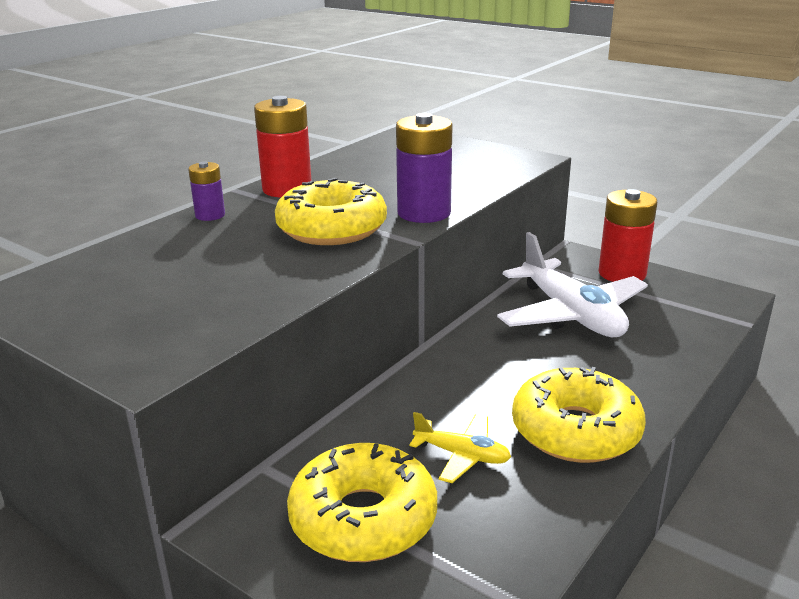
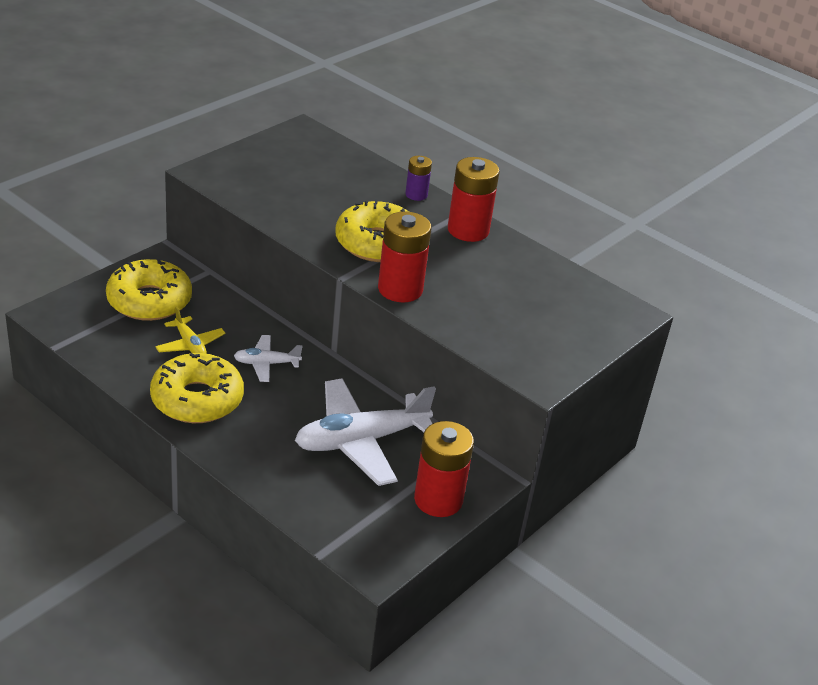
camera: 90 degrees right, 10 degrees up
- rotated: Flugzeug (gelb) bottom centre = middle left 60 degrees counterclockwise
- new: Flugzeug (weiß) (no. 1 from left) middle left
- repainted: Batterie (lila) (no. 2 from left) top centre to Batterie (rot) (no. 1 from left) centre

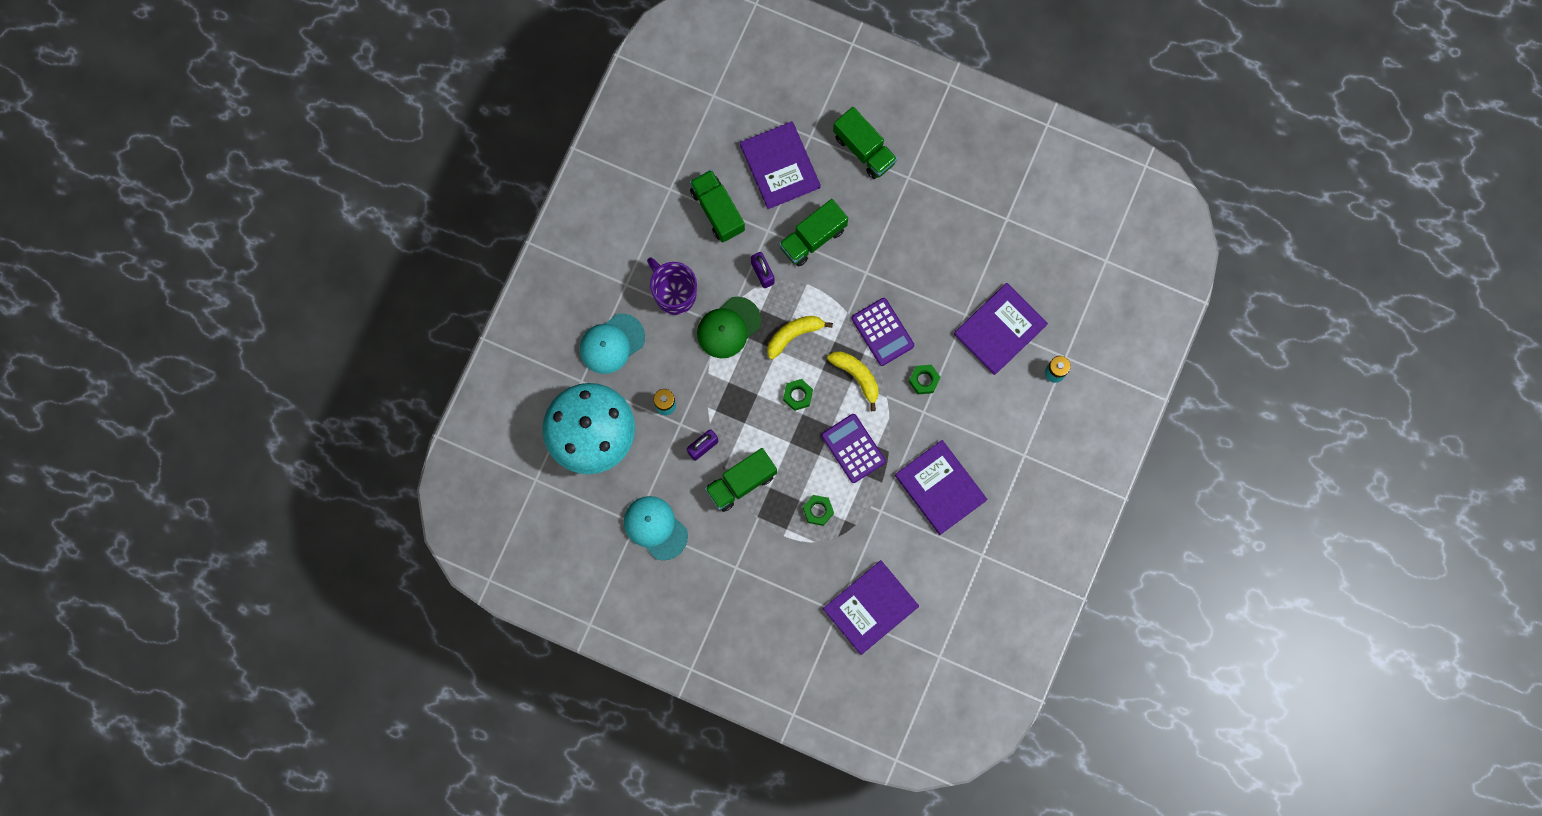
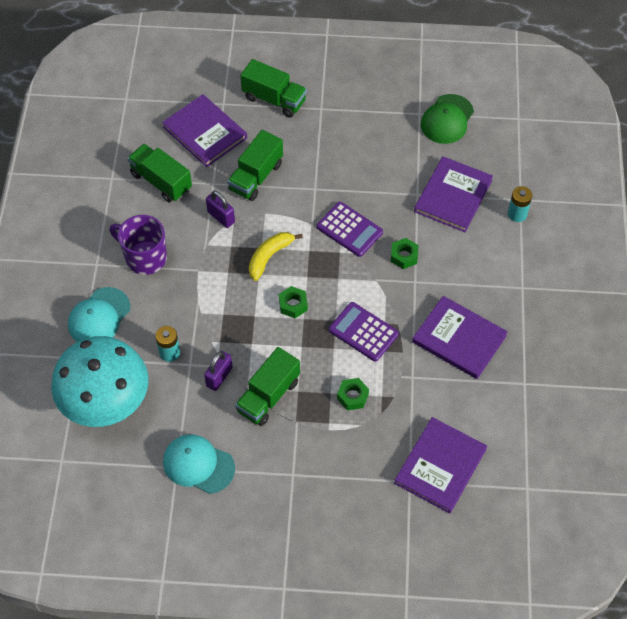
camera: 20 degrees left, 20 degrees down
- shifted: Kappe (grün) centre to top right
- gone: Banane (gelb) (no. 2 from left) centre

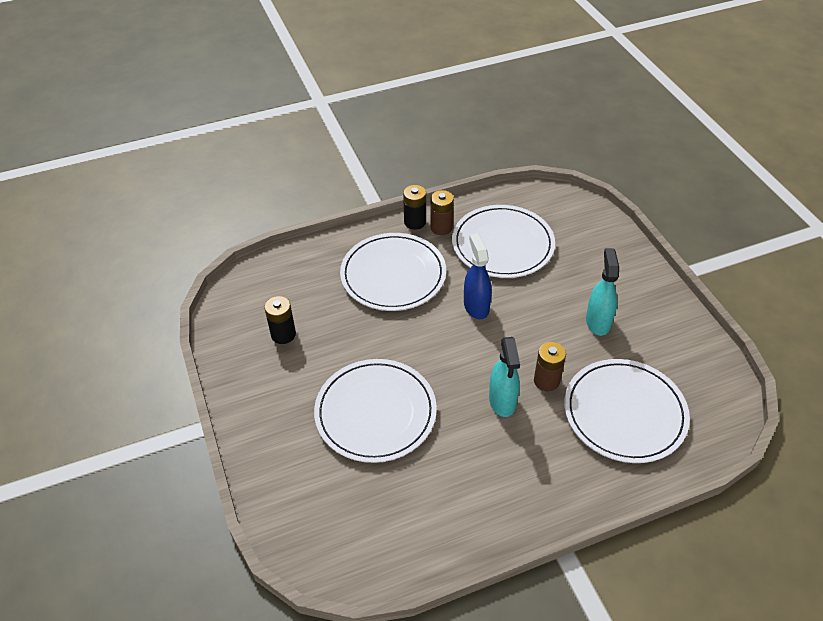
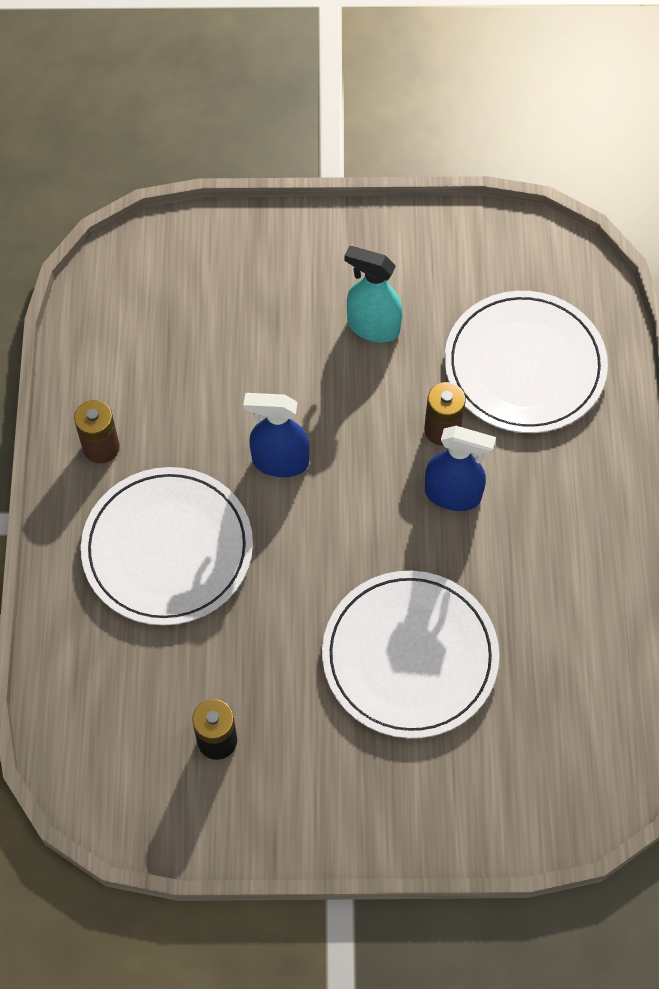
camera: 70 degrees left, 15 degrees up
- repainted: Sprühflasche (türkis) (no. 1 from left) centre to Sprühflasche (blau) (no. 2 from left) middle right
- gone: Batterie (schwarz) (no. 2 from left) centre
- gone: Teller (weiß) (no. 3 from left) centre

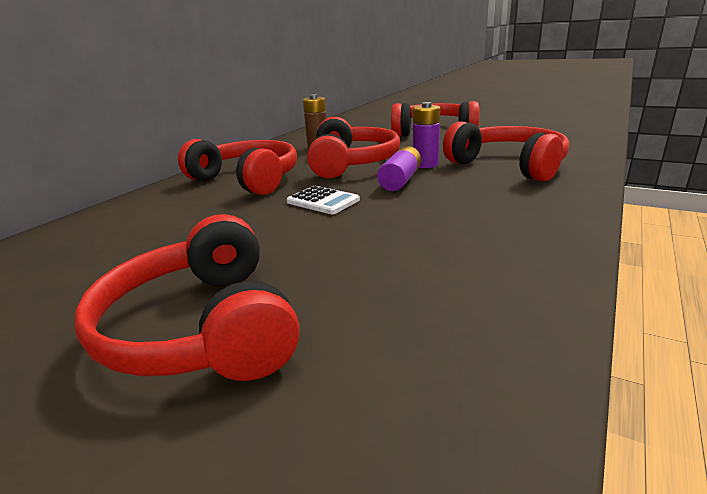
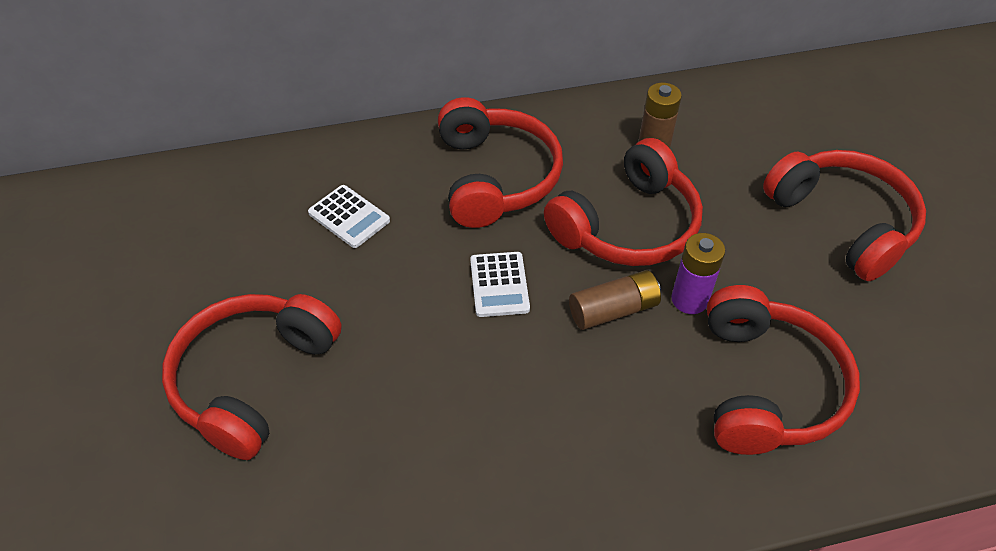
camera: 45 degrees right, 25 degrees up
- new: Taschenrechner (weiß) (no. 1 from left) centre
- repainted: Batterie (lila) (no. 1 from left) centre to Batterie (braun) (no. 1 from left) centre

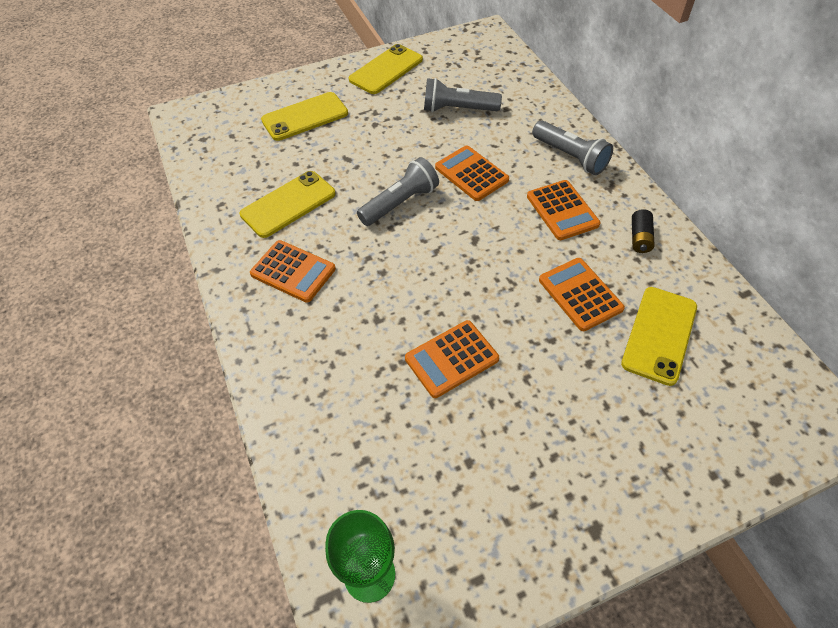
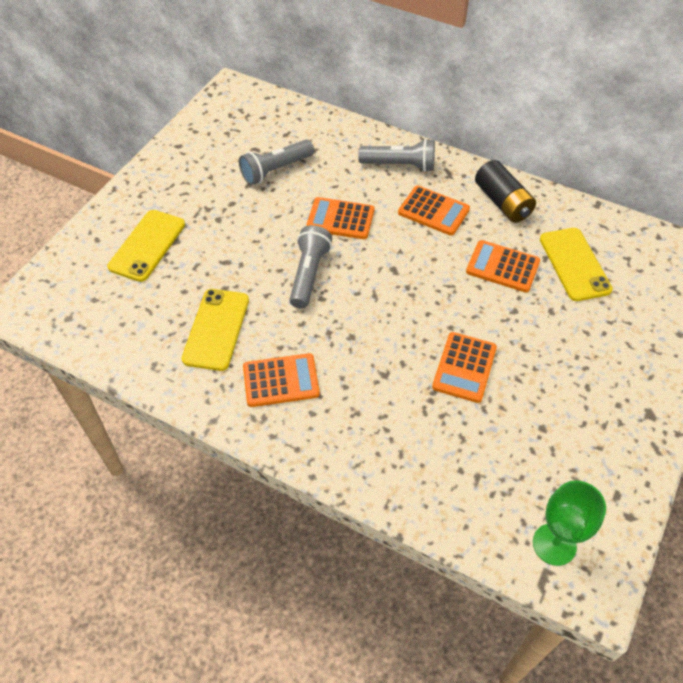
camera: 40 degrees left, 0 degrees up
- scaled: Batterie (schwarz) middle right = top right x1.74
- gone: Handy (gelb) (no. 3 from left) top centre

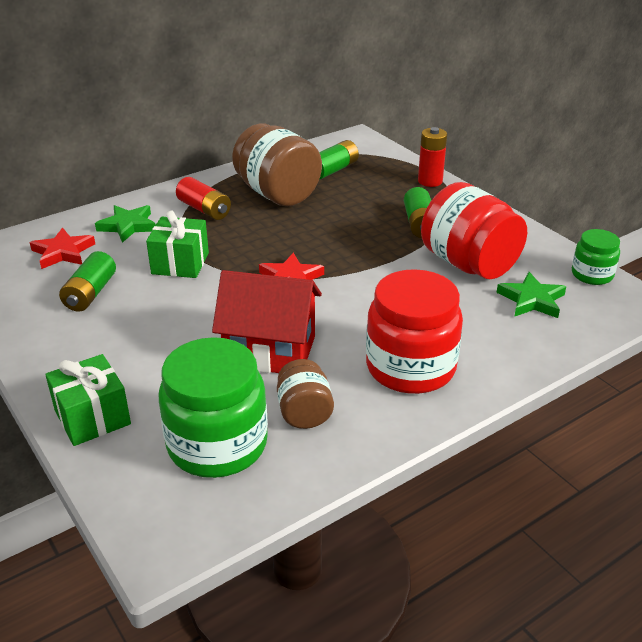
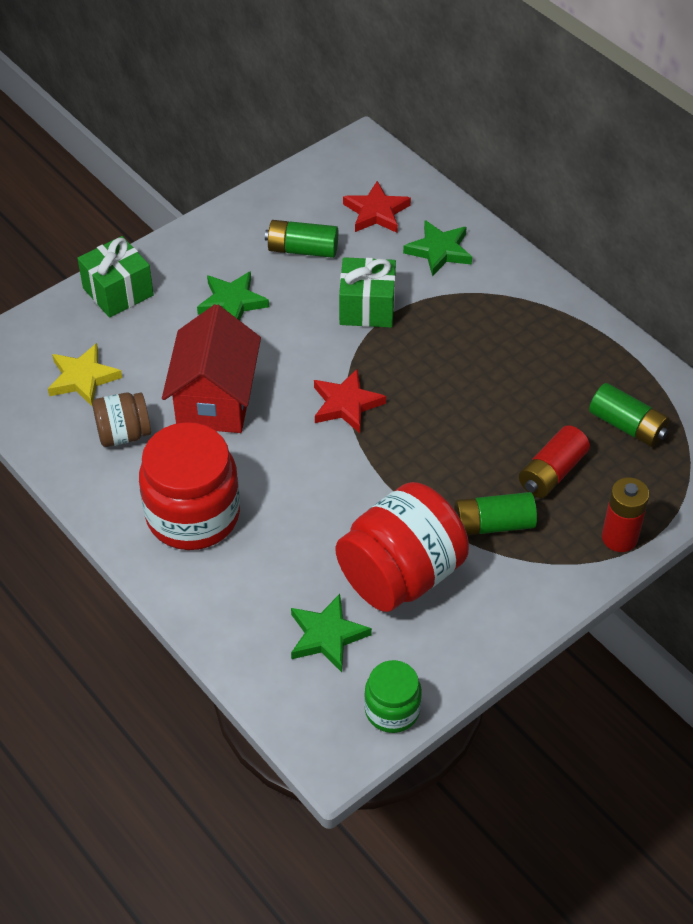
camera: 85 degrees right, 15 degrees up
- swapped: Einmachglas (grün) (no. 1 from left) middle left to Stern (gelb) middle left
- new: Stern (grün) (no. 1 from left) top centre
- shifted: Batterie (rot) (no. 1 from left) top left to middle right
- gone: Einmachglas (braun) (no. 1 from left) top centre

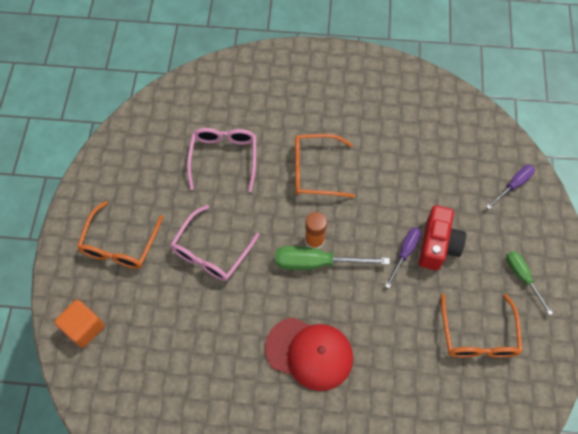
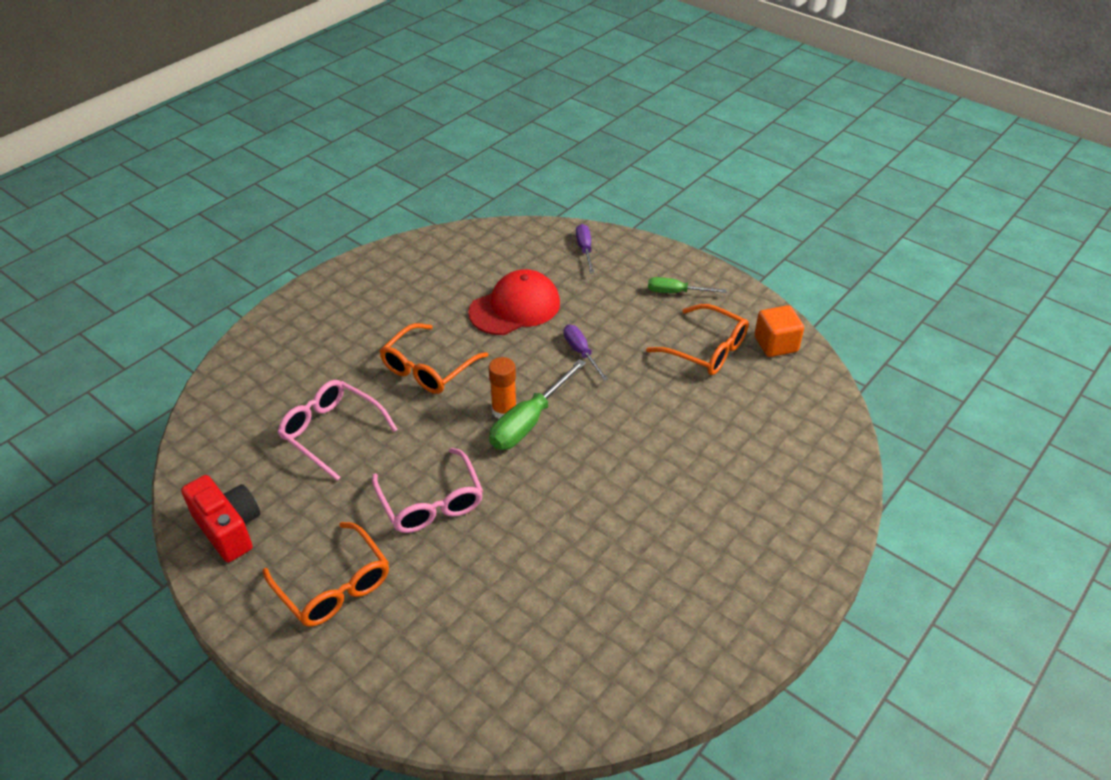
camera: 55 degrees left, 20 degrees down
- shifted: Kamera (rot) middle right to middle left
- shifted: Kappe (rot) bottom centre to centre
- shifted: Kubus (orange) bottom left to middle right

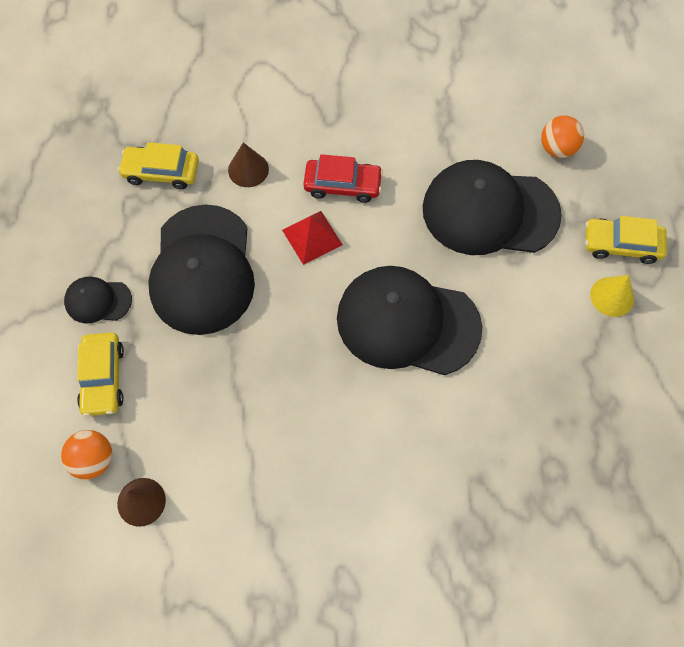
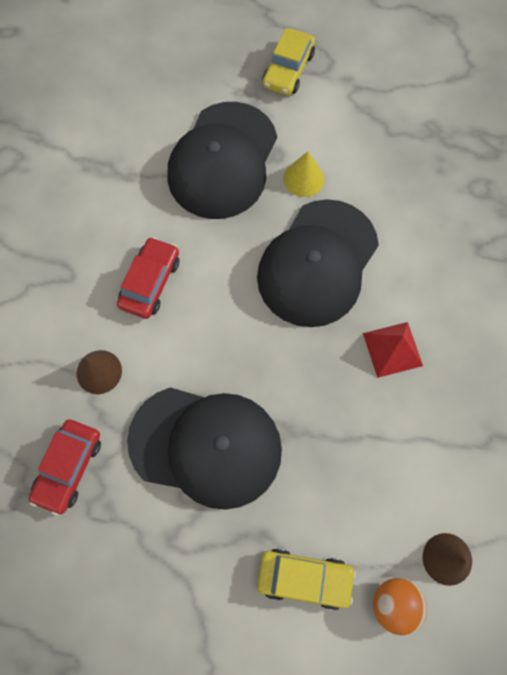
camera: 75 degrees left, 5 degrees up
- repainted: Auto (gelb) (no. 2 from left) top left to Auto (rot) (no. 1 from left) bottom left
- shifted: Kegel (gelb) middle right to top centre
- shifted: Pyramide (rot) centre to middle right
- gone: Kappe (schwarz) (no. 1 from left) middle left
- gone: Ball (orange) (no. 2 from left) top right

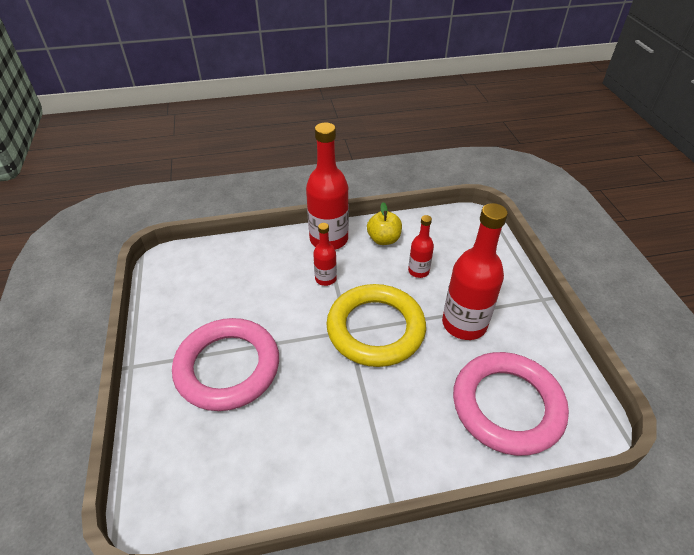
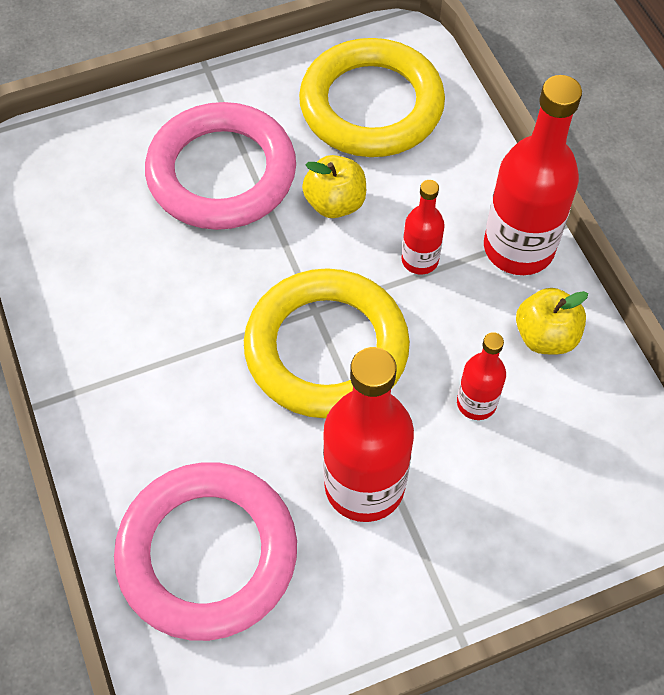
camera: 80 degrees right, 15 degrees up
- new: Ring (gelb) (no. 2 from left) top centre
- new: Apfel (gelb) (no. 1 from left) top centre

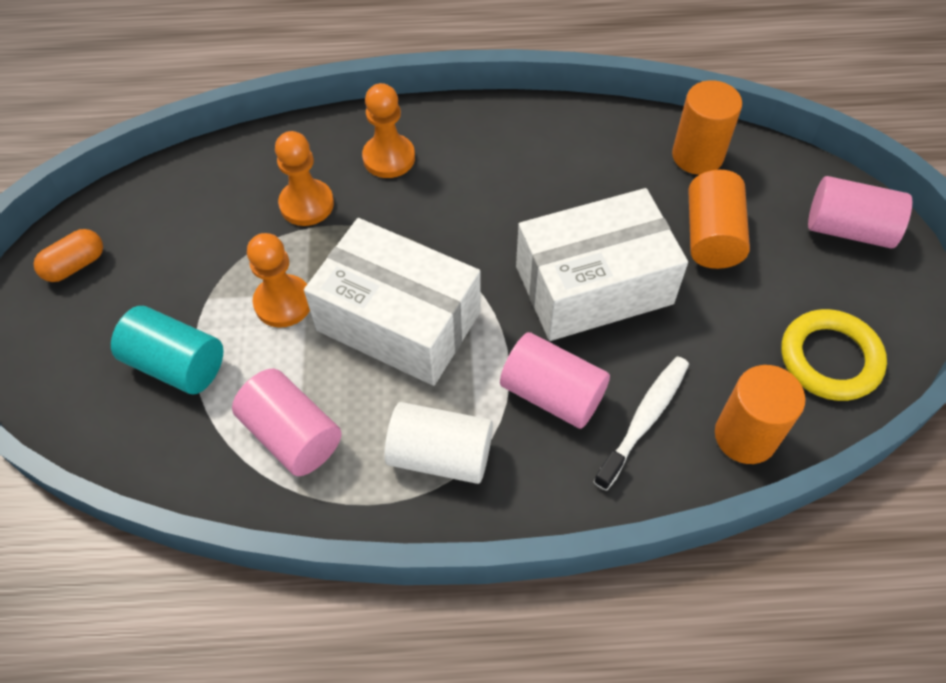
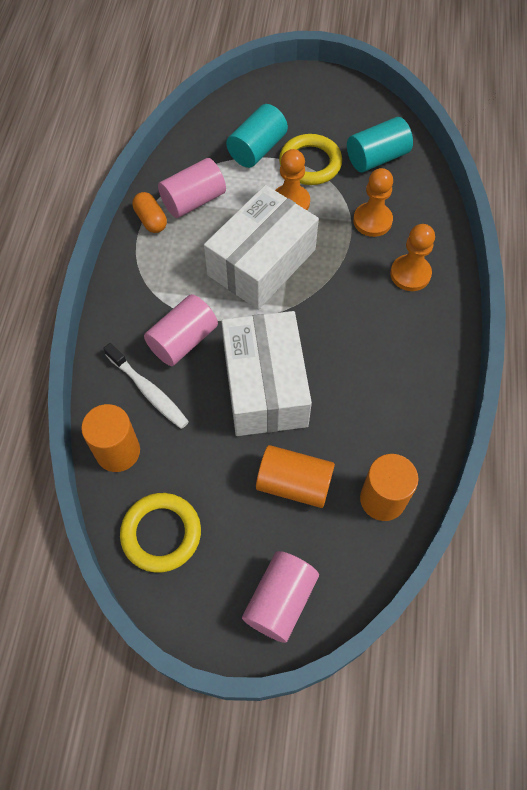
camera: 100 degrees right, 5 degrees up
- shifted: Kapsel (orange) middle left to top left
- new: Ring (gelb) (no. 2 from left) top centre
- new: Vollzylinder (türkis) (no. 2 from left) top right
- gone: Vollzylinder (weiß) centre

